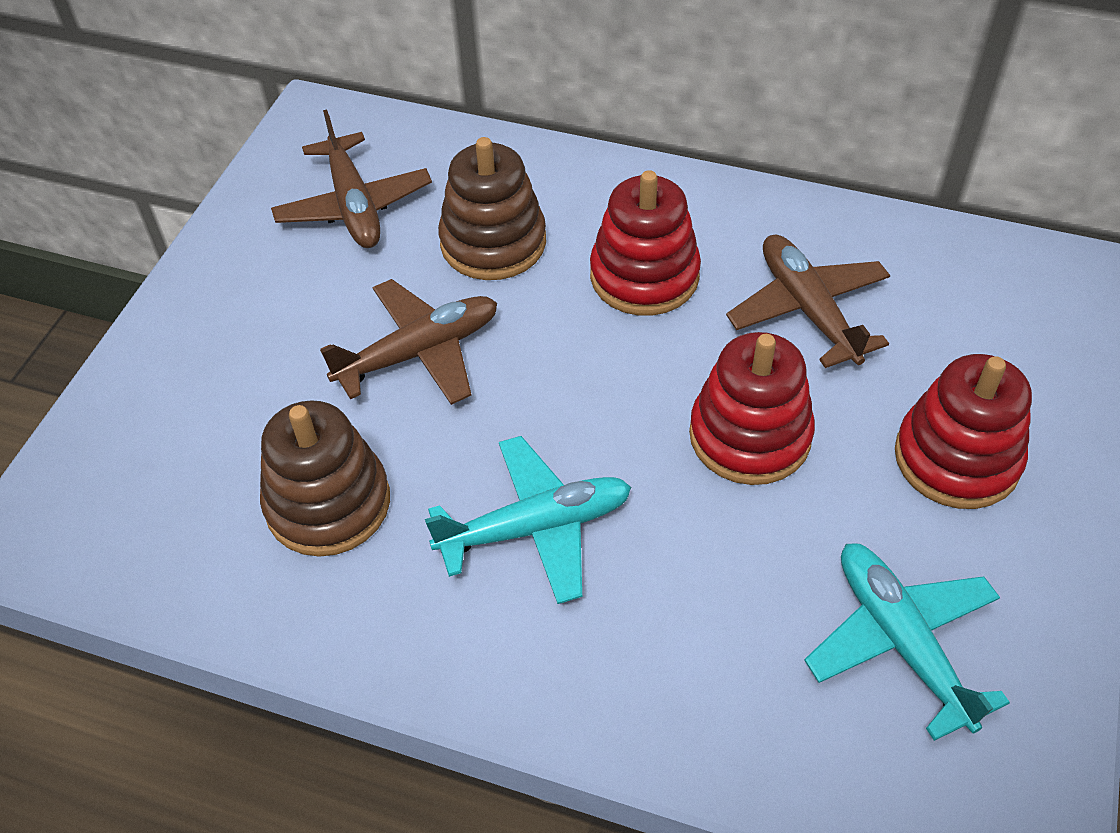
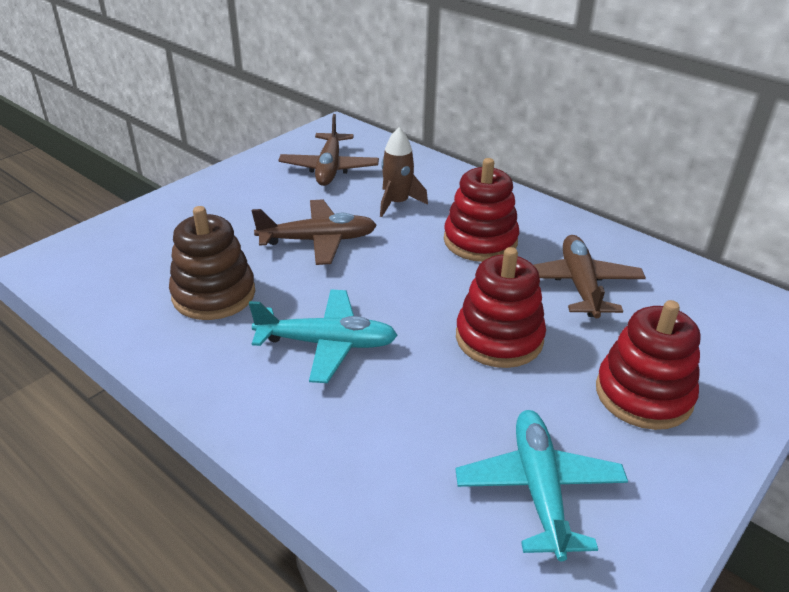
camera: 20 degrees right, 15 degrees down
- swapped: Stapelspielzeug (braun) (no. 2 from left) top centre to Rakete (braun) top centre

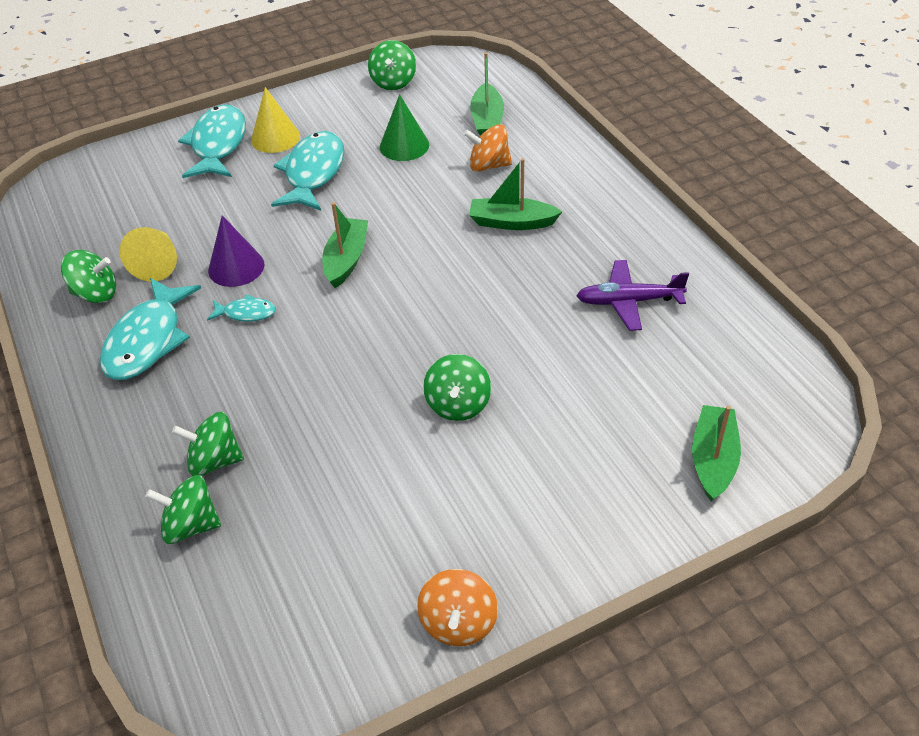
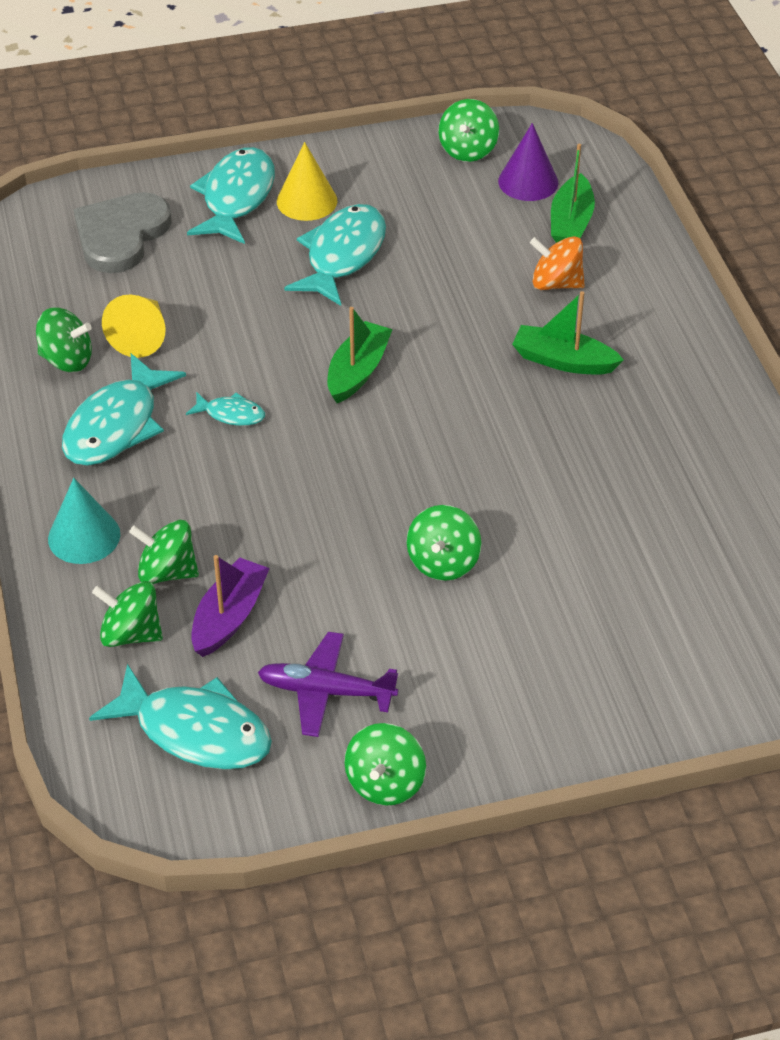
camera: 10 degrees right, 0 degrees up
- new: Kegel (türkis) middle left
- new: Herz (grau) top left
- new: Fisch (türkis) (no. 2 from left) bottom left
- new: Boot (lila) middle left
- shifted: Flugzeug (lila) middle right to centre
- repainted: Kreisel (orange) (no. 1 from left) bottom centre to Kreisel (grün) (no. 4 from left) bottom centre
- shifted: Kegel (lila) middle left to top right
- gone: Kegel (grün) top centre
- gone: Boot (grün) (no. 4 from left) middle right

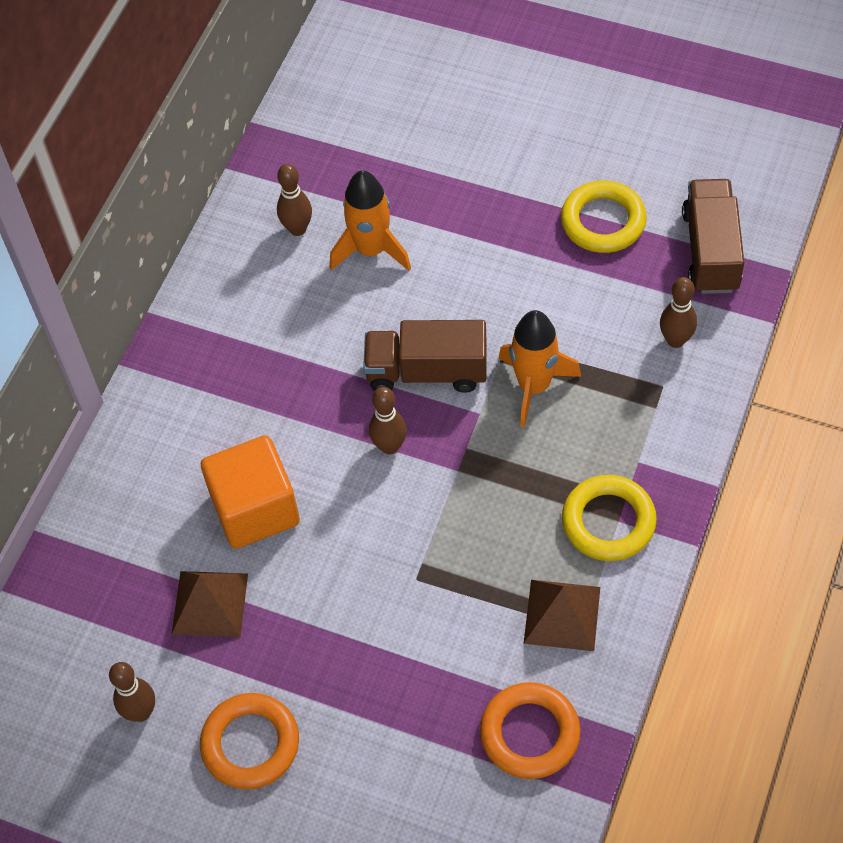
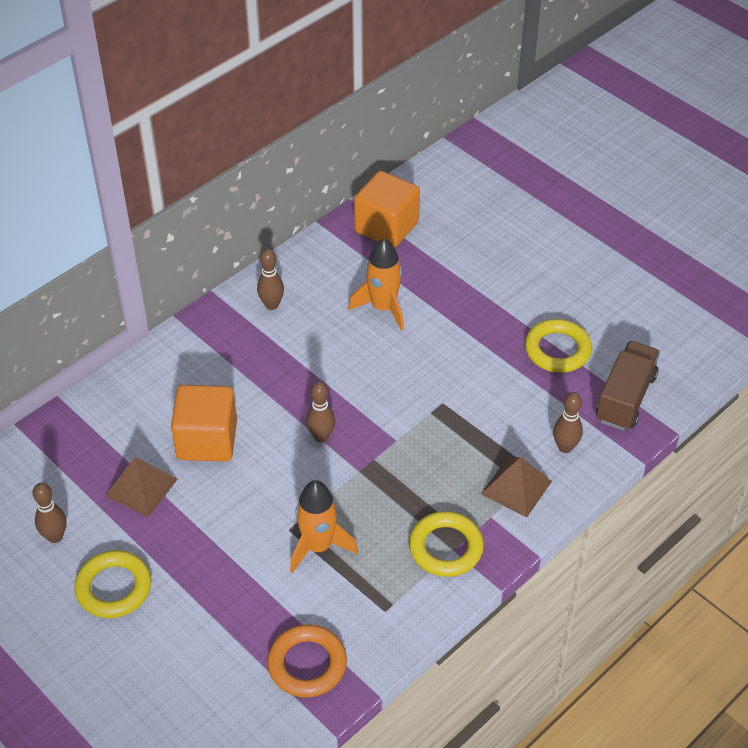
camera: 20 degrees right, 10 degrees down
- repainted: Ring (orange) (no. 1 from left) bottom left to Ring (gelb) (no. 1 from left) bottom left
- shifted: Bowlingkegel (braun) (no. 2 from left) top centre to centre
- shifted: Rakete (orange) (no. 2 from left in the first image) centre to Rakete (orange) (no. 1 from left) bottom centre
- new: Kubus (orange) (no. 2 from left) top centre
- shifted: Pyramide (braun) (no. 2 from left) bottom right to middle right
- gone: Lastwagen (braun) (no. 1 from left) centre

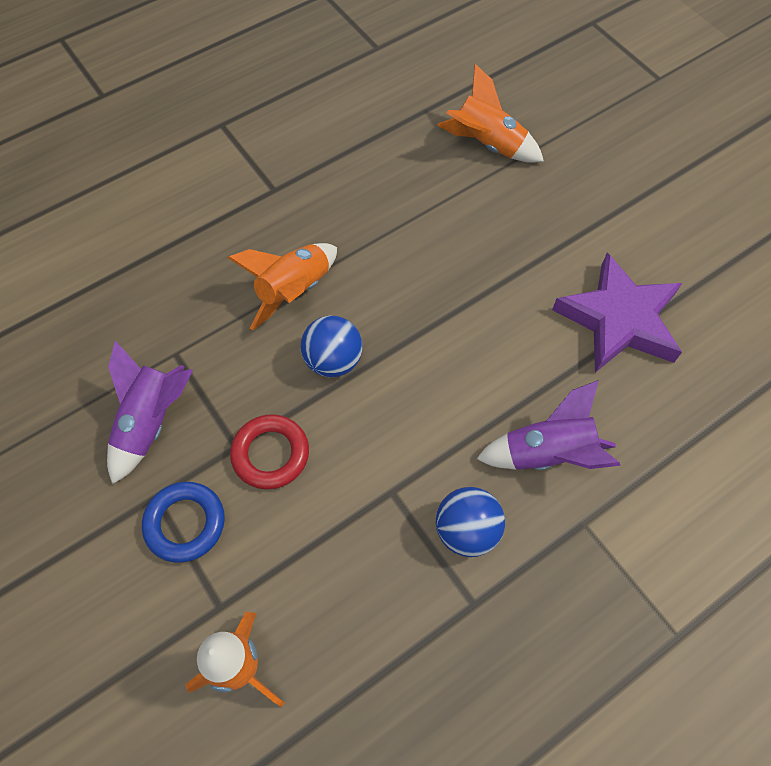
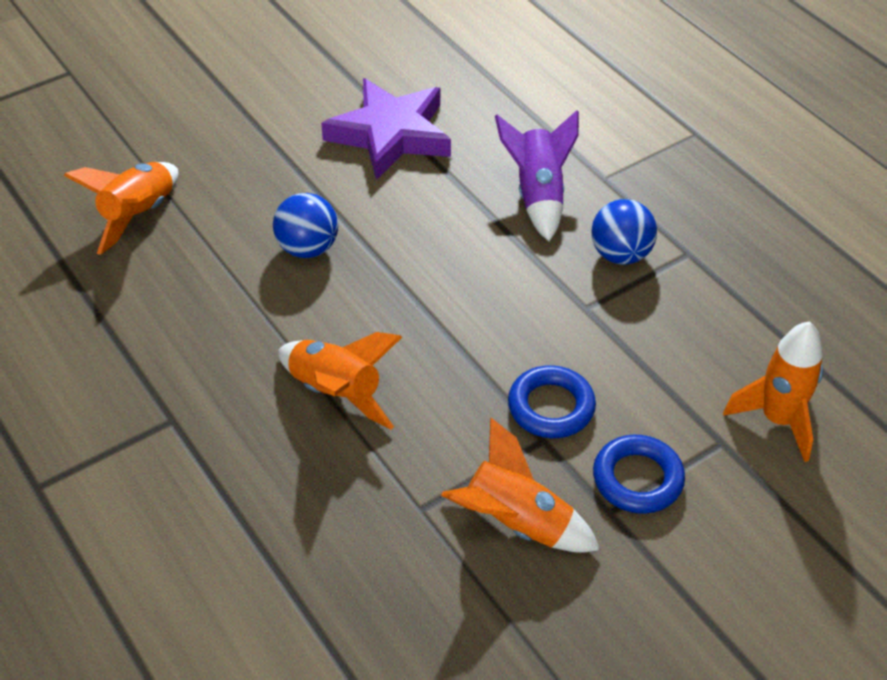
camera: 90 degrees left, 15 degrees down
- shifted: Ball (blau) (no. 1 from left) centre to top centre
- repainted: Rakete (lila) (no. 1 from left) middle left to Rakete (orange) (no. 3 from left) bottom centre
- repainted: Ring (rot) centre to Ring (blau) (no. 1 from left) centre

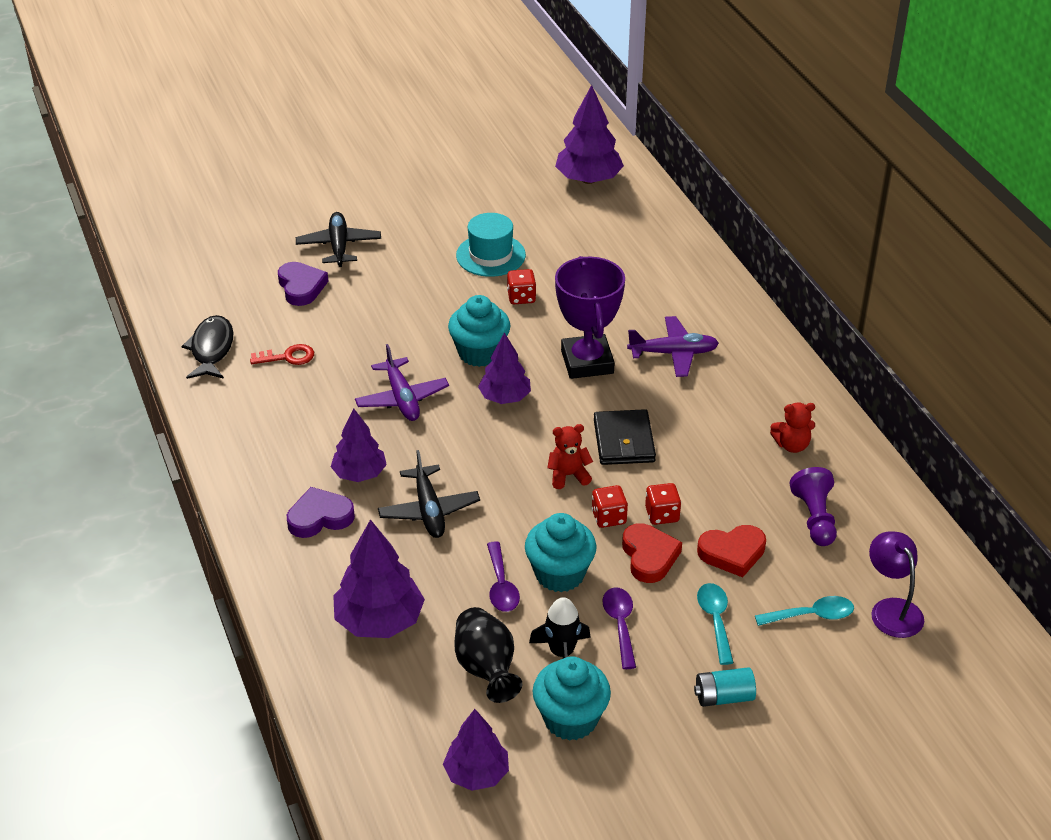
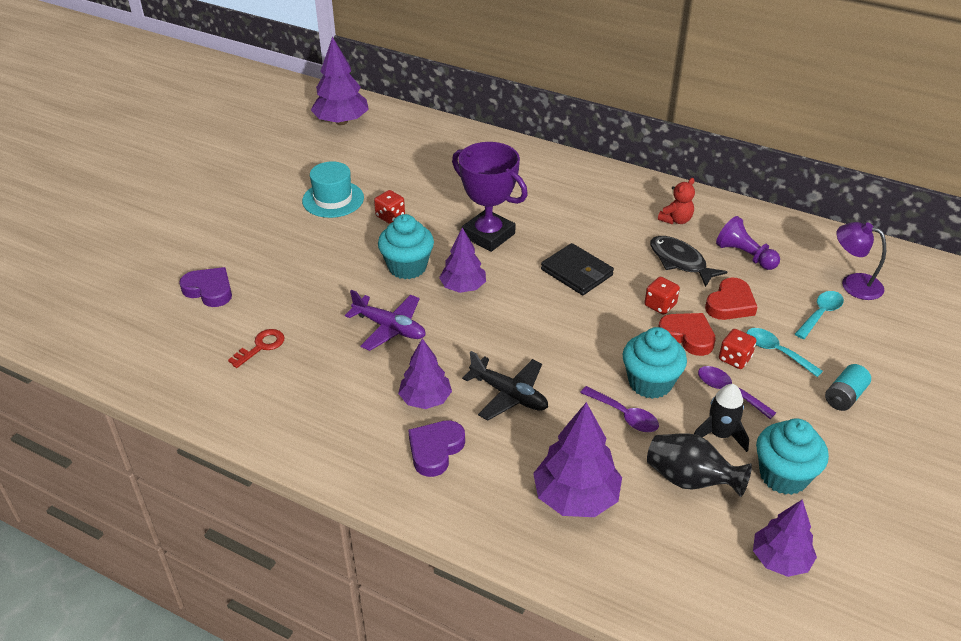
camera: 40 degrees left, 0 degrees up
- shifted: Fisch (schwarz) middle left to middle right
- shifted: Spielwürfel (rot) (no. 2 from left in the first image) centre to Spielwürfel (rot) (no. 3 from left) middle right
- gone: Flugzeug (schwarz) (no. 1 from left) top left
- gone: Teddybär (rot) (no. 1 from left) centre
- gone: Flugzeug (lila) (no. 2 from left) centre

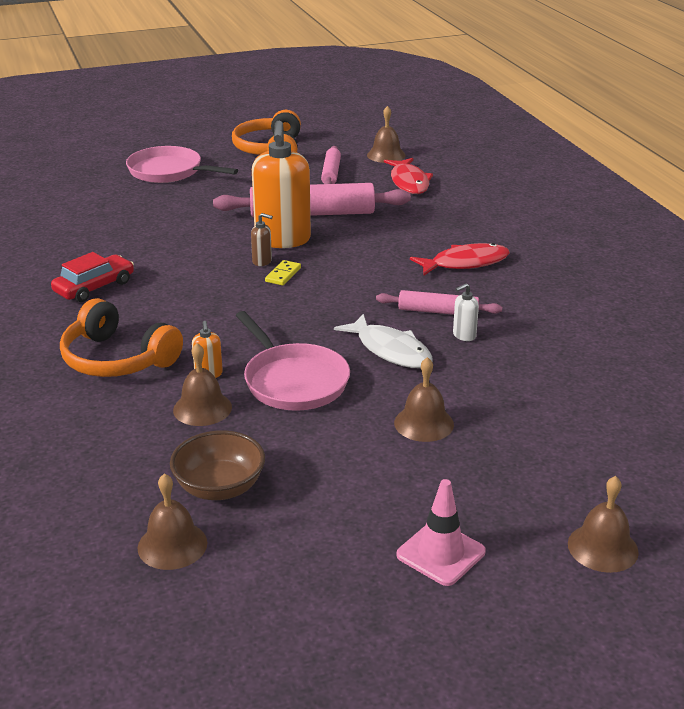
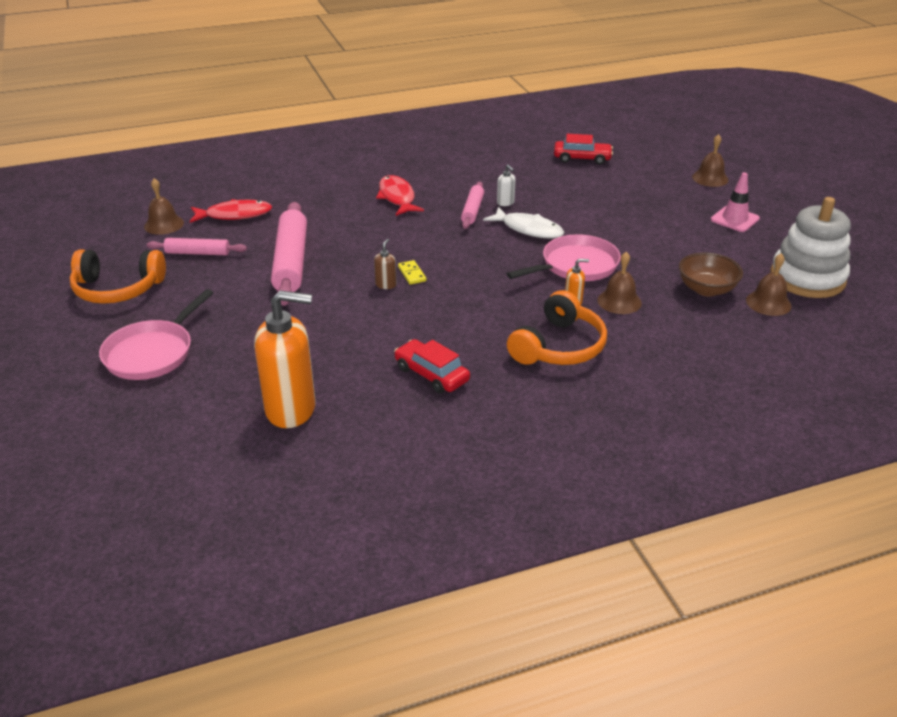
camera: 90 degrees left, 5 degrees up
- shifted: Seifenspender (orange) (no. 2 from left in the first image) top centre to Seifenspender (orange) (no. 1 from left) middle left
- rotated: Dominostein (gelb) centre = centre 45 degrees clockwise
- rotated: Fisch (weiß) centre = top centre 75 degrees clockwise
- new: Auto (rot) (no. 2 from left) top centre
- new: Stapelspielzeug (weiß) middle right
- gone: Glocke (braun) (no. 4 from left) centre

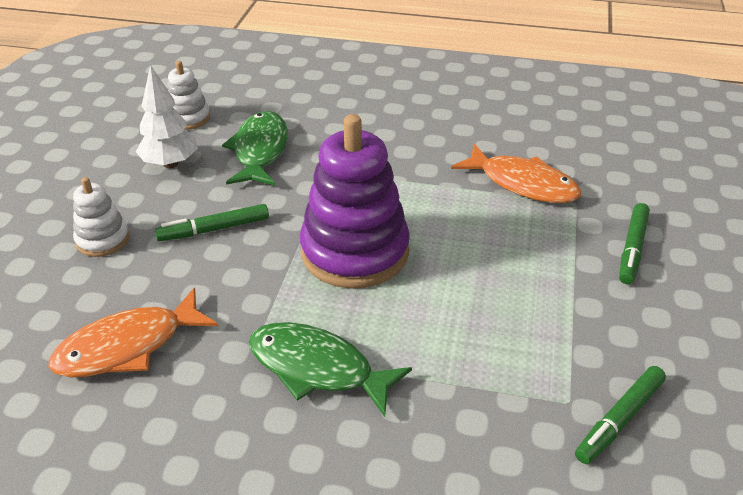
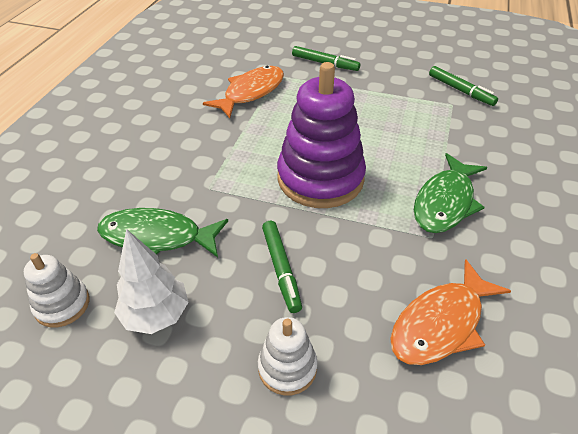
camera: 85 degrees left, 5 degrees up
- rotated: Fisch (orange) (no. 1 from left in the first image) bottom left = bottom right 75 degrees clockwise

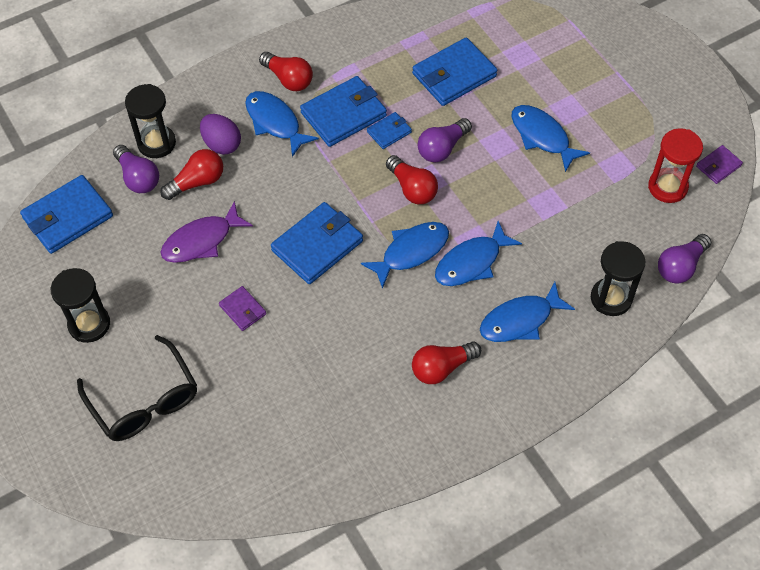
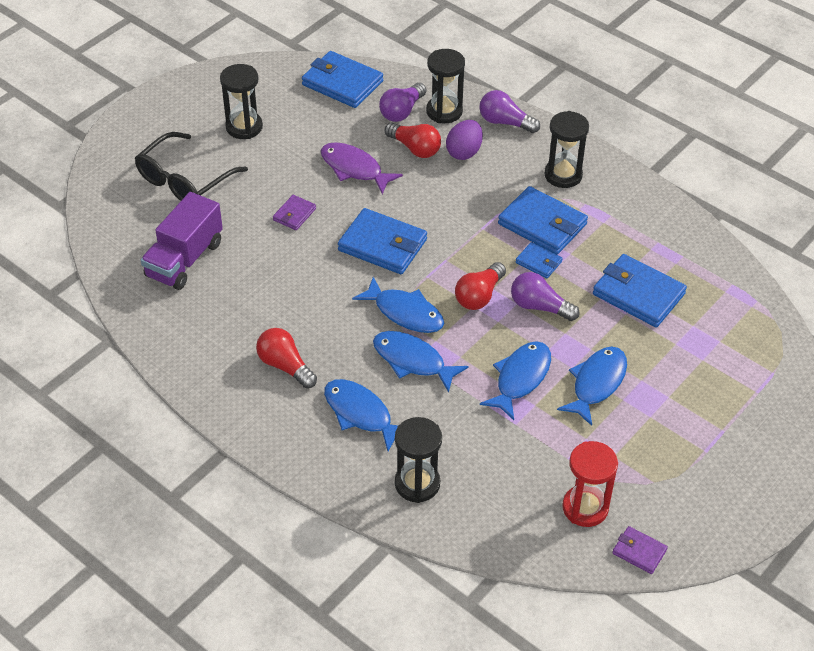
camera: 70 degrees right, 10 degrees down
- new: Lastwagen (lila) middle left
- shifted: Glühbirne (lila) (no. 3 from left in the first image) middle right to Glühbirne (lila) (no. 2 from left) top centre
- shifted: Fisch (blau) (no. 1 from left in the first image) top centre to Fisch (blau) (no. 4 from left) centre
- swapped: Glühbirne (rot) (no. 2 from left) top centre to Sanduhr (schwarz) (no. 4 from left) top right

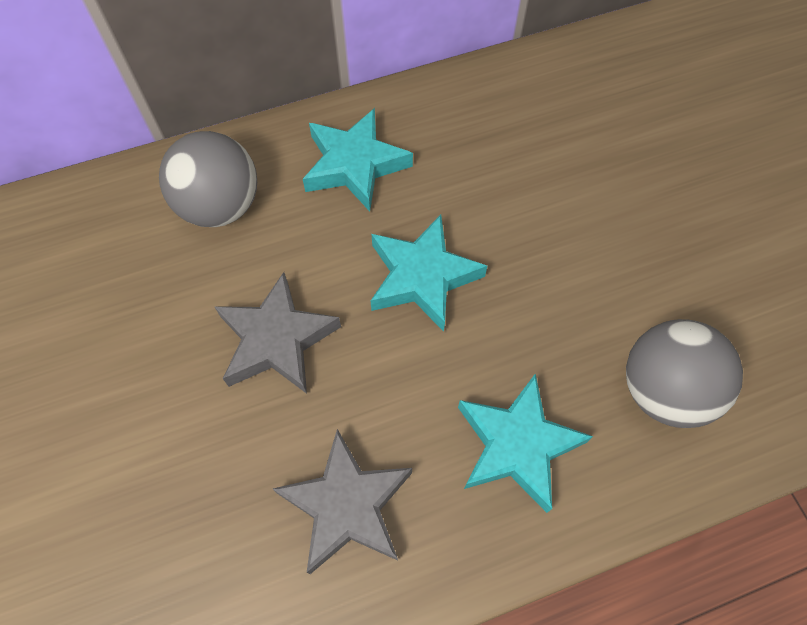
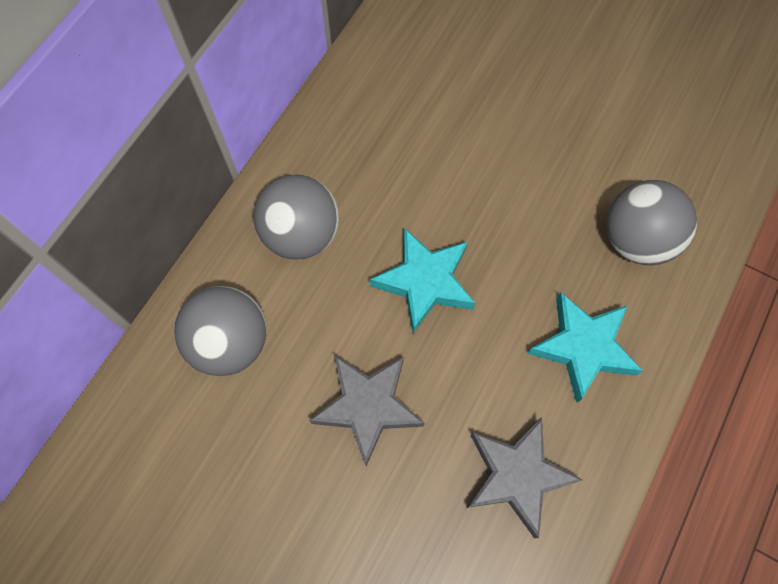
camera: 40 degrees left, 5 degrees up
- swapped: Stern (türkis) (no. 1 from left) top centre to Ball (grau) (no. 2 from left) centre

